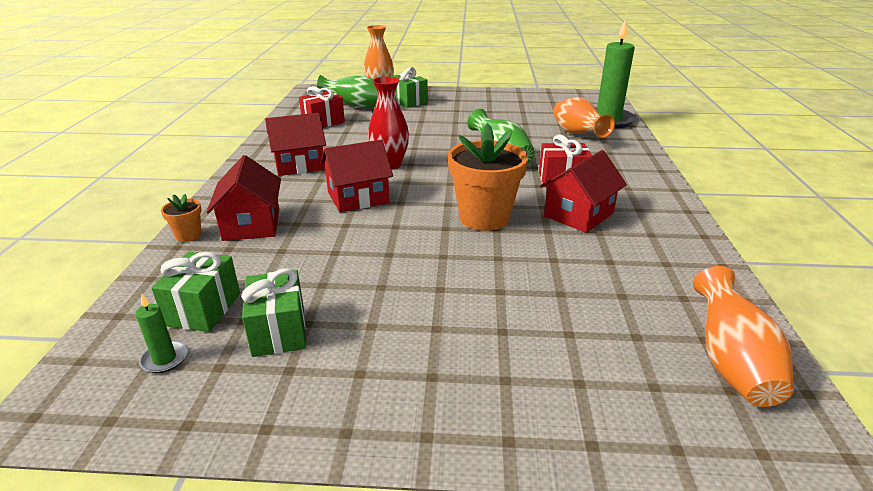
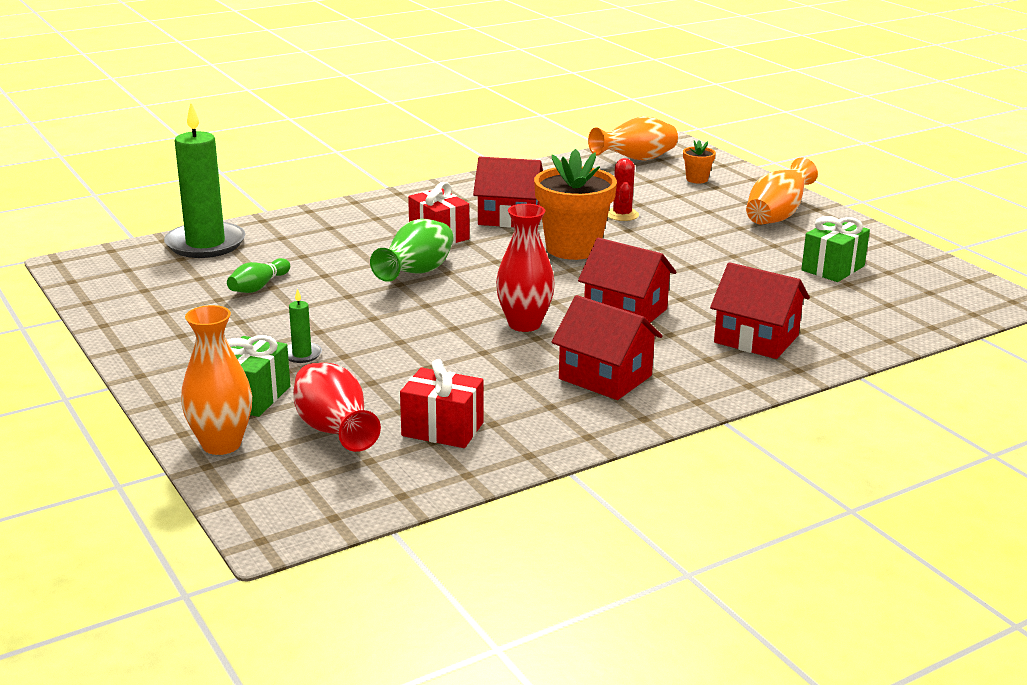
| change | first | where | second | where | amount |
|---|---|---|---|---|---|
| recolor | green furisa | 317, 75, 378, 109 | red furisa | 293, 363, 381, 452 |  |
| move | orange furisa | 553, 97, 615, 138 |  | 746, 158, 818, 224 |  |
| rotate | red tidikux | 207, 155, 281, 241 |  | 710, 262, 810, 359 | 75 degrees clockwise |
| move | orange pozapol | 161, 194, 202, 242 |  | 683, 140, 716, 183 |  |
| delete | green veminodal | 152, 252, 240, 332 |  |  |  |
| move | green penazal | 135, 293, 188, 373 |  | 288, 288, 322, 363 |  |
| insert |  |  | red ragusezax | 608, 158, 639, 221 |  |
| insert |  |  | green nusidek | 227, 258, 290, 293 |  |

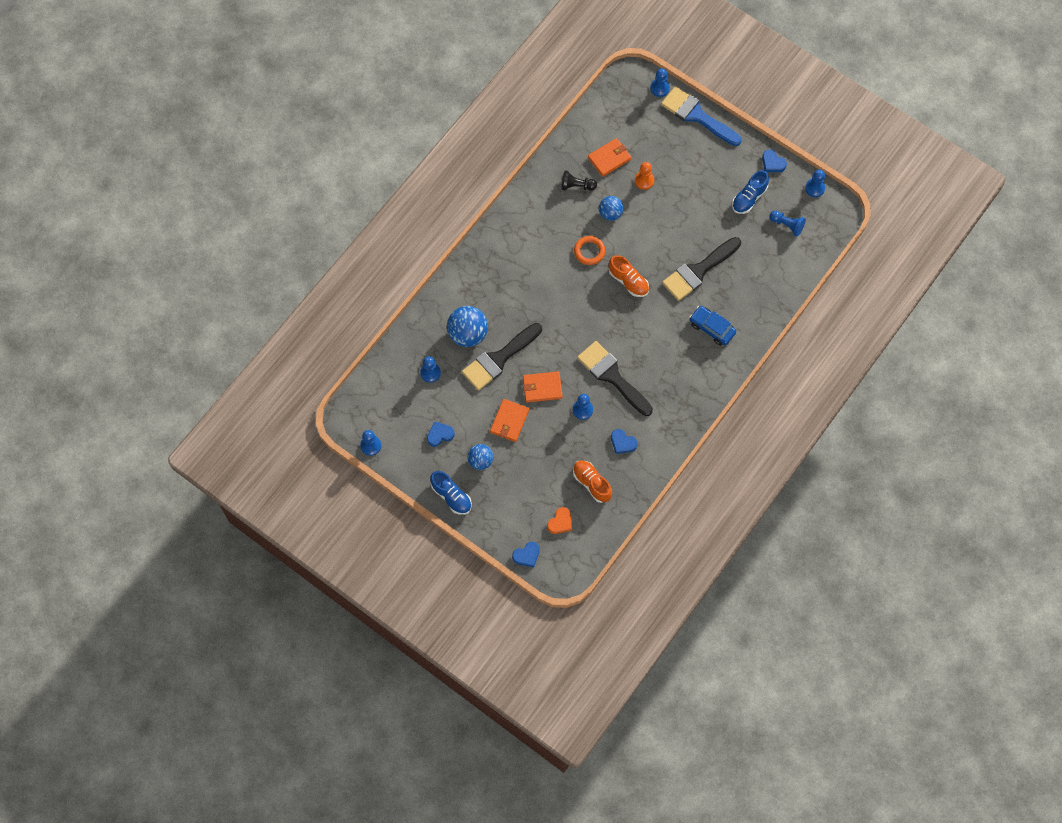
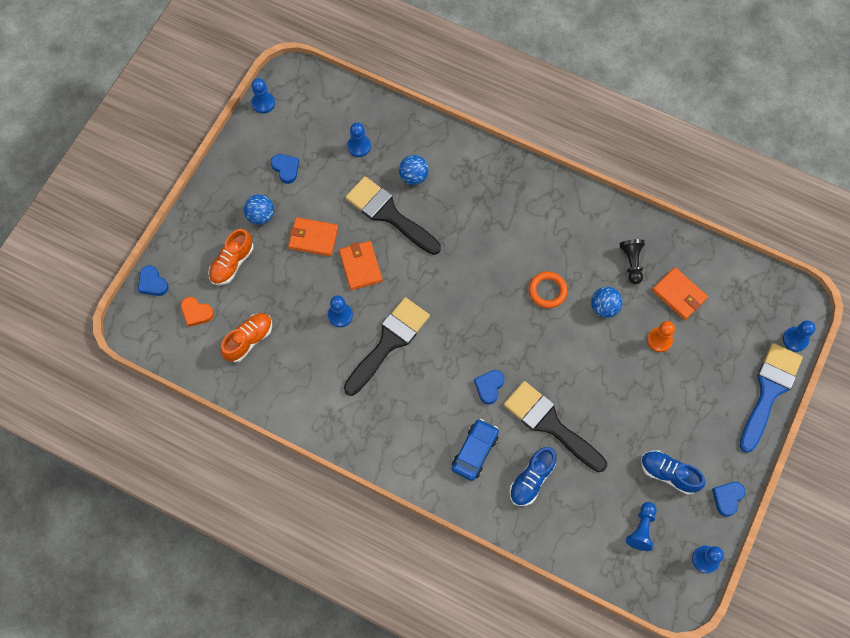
| change | first | where | second | where | amount |
|---|---|---|---|---|---|
| move | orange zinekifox | 609, 255, 649, 297 |  | 208, 229, 254, 285 |  |
| resize | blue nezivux | 447, 306, 488, 347 |  | 399, 155, 428, 185 | x0.62 |
| move | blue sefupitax | 611, 429, 638, 454 |  | 474, 370, 505, 404 |  |
| move | blue zinekifox | 430, 471, 472, 515 |  | 509, 447, 556, 506 |  |

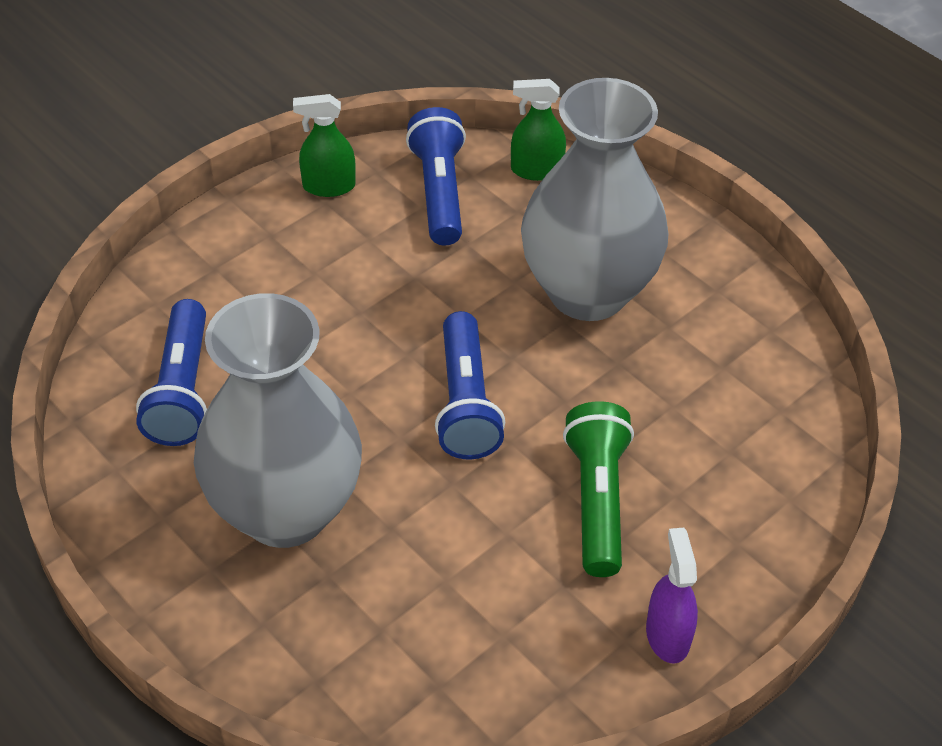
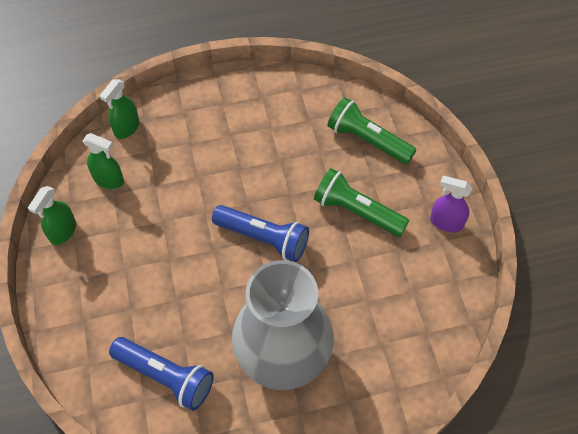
| change | first | where | second | where | amount |
|---|---|---|---|---|---|
| delete | grey furisa | 521, 78, 668, 321 |  |  |  |
| replace | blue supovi | 406, 107, 466, 245 | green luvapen | 83, 133, 124, 189 |  |
| insert |  |  | green supovi | 328, 97, 416, 164 |  |

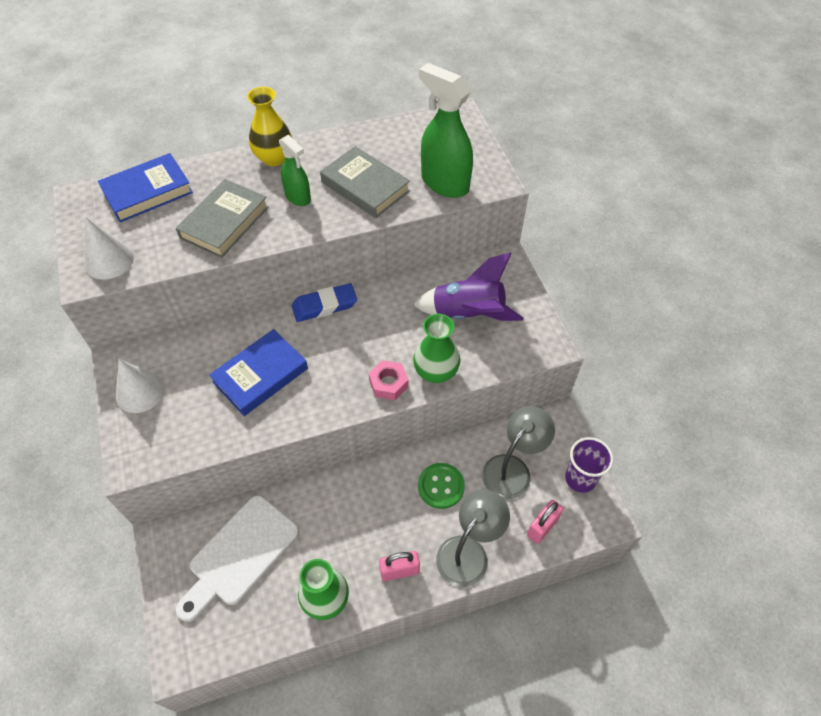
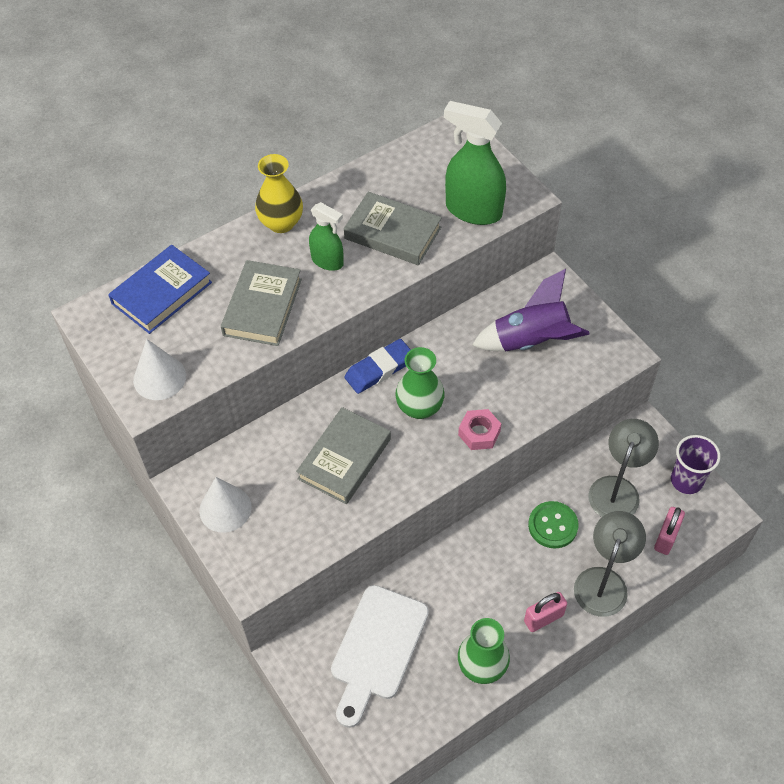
| change | first | where | second | where | amount |
|---|---|---|---|---|---|
| move | green furisa | 413, 314, 460, 383 |  | 395, 347, 445, 419 |  |
| recolor | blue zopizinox | 209, 329, 308, 416 | grey zopizinox | 296, 407, 391, 504 |  |

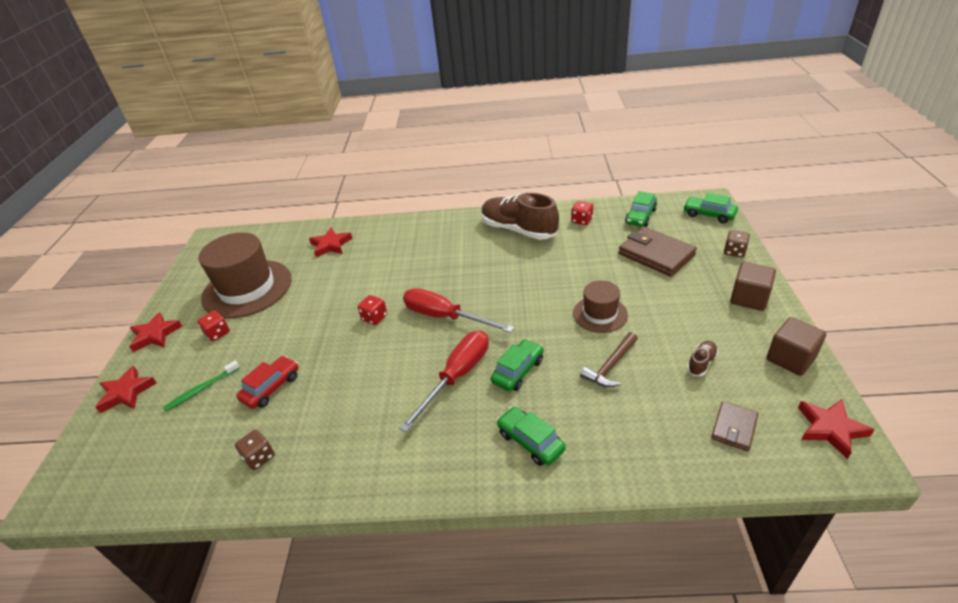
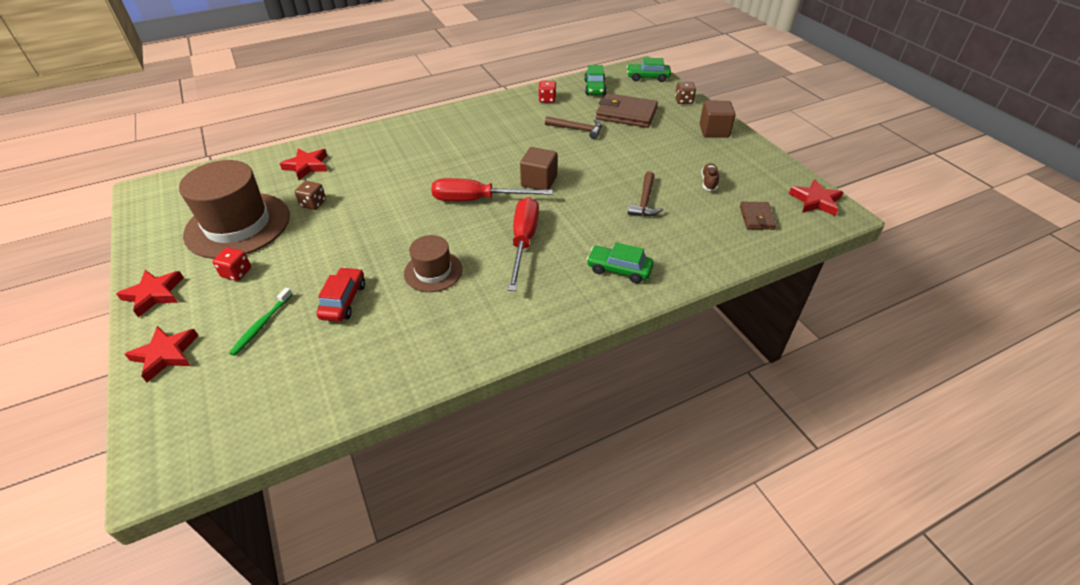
| change | first | where | second | where | amount |
|---|---|---|---|---|---|
| delete | brown zinekifox | 481, 193, 559, 240 |  |  |  |
| move | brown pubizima | 573, 280, 628, 333 |  | 404, 235, 463, 292 |  |
| delete | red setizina | 358, 295, 387, 325 |  |  |  |
| move | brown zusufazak | 766, 317, 826, 376 |  | 520, 147, 557, 190 |  |
| delete | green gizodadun | 491, 339, 544, 391 |  |  |  |
| move | brown setizina | 235, 429, 275, 470 |  | 295, 181, 326, 210 |  |
| insert |  |  | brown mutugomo | 545, 116, 602, 139 |  |

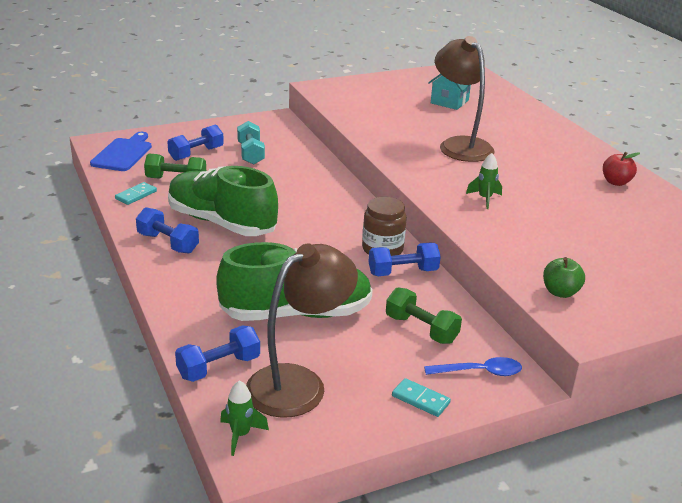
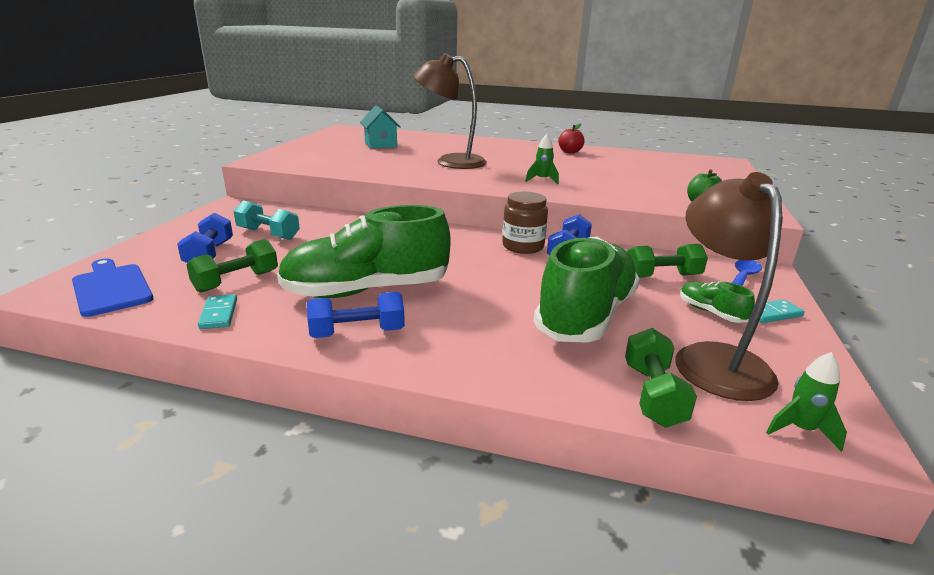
| change | first | where | second | where | amount |
|---|---|---|---|---|---|
| recolor | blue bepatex | 175, 326, 260, 382 | green bepatex | 625, 328, 697, 428 |  |
| insert |  |  | green zinekifox | 680, 281, 755, 323 |  |

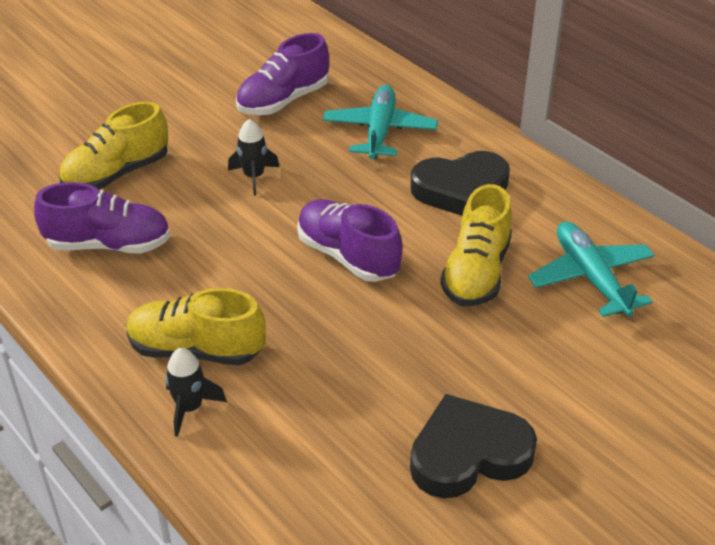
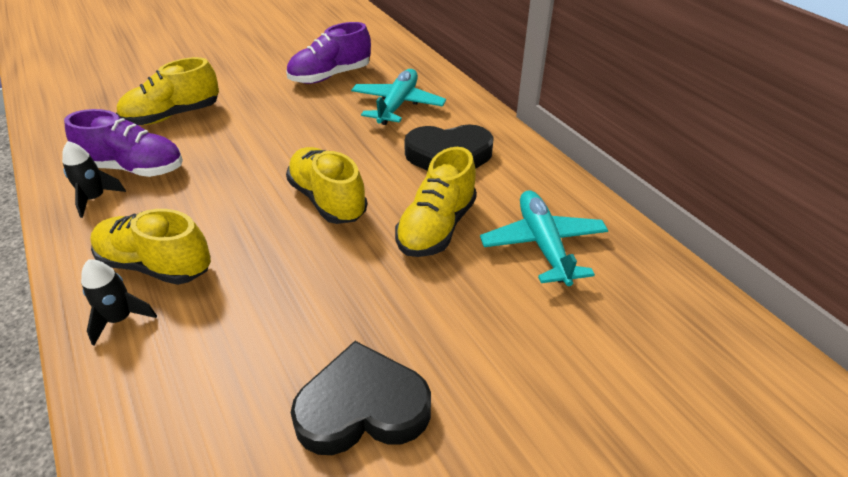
| change | first | where | second | where | amount |
|---|---|---|---|---|---|
| move | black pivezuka | 228, 119, 279, 196 |  | 62, 141, 126, 218 |  |
| recolor | purple zinekifox | 297, 199, 403, 282 | yellow zinekifox | 286, 147, 367, 224 |  |

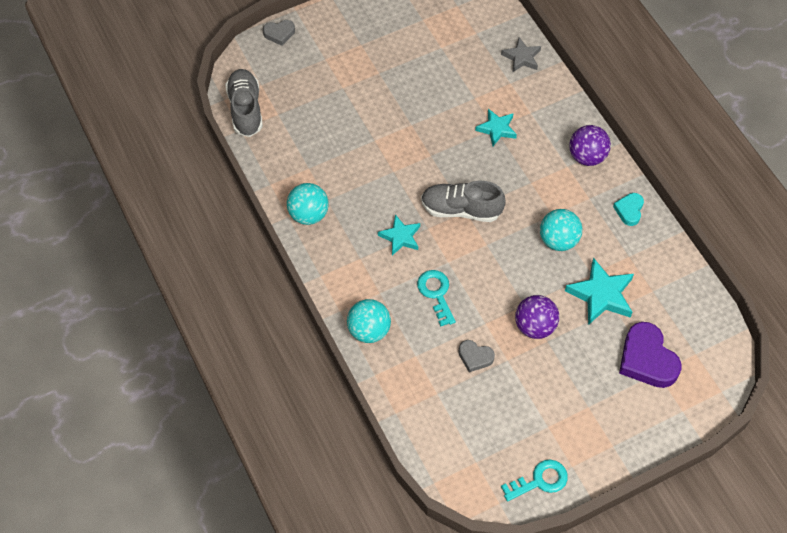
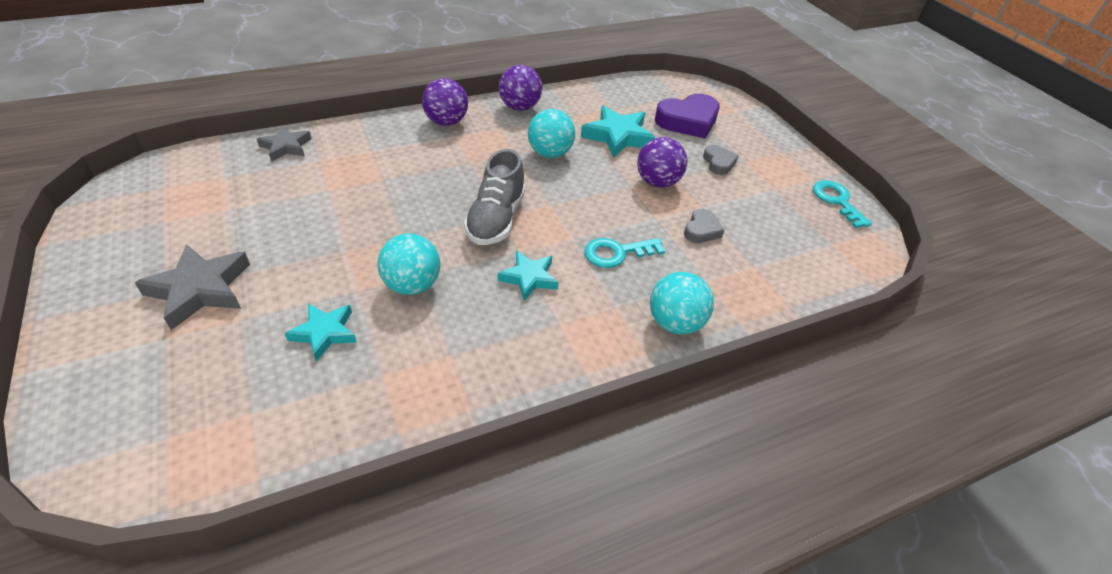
| change | first | where | second | where | amount |
|---|---|---|---|---|---|
| move | grey sefupitax | 263, 20, 295, 46 |  | 703, 145, 739, 175 |  |
| delete | grey zinekifox | 225, 69, 263, 137 |  |  |  |
| move | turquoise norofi | 475, 109, 517, 146 |  | 285, 303, 357, 362 |  |
| move | turquoise nezivux | 287, 183, 329, 225 |  | 377, 233, 441, 295 |  |
| replace | turquoise sefupitax | 613, 193, 644, 226 | purple nezivux | 499, 65, 542, 111 |  |
| insert |  |  | grey norofi | 134, 244, 250, 330 |  |

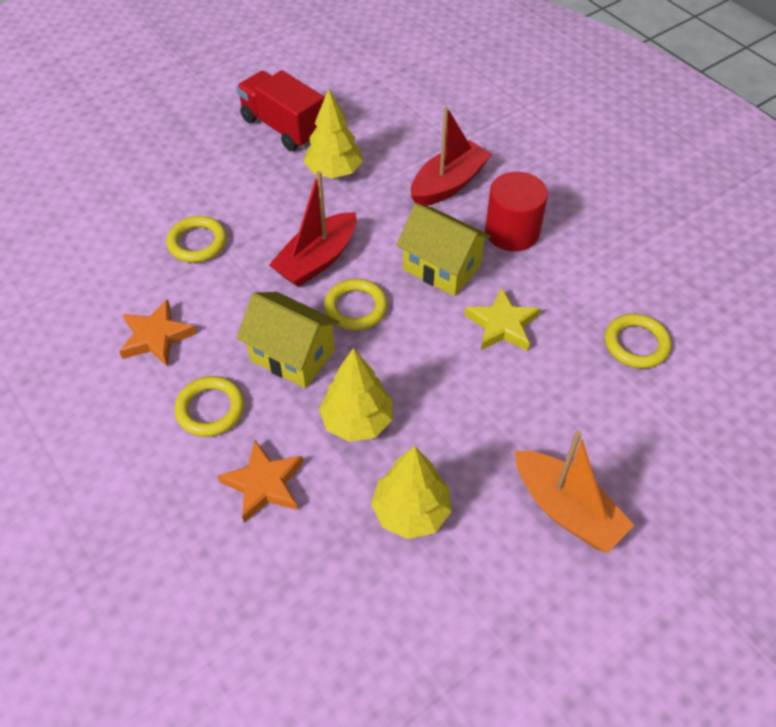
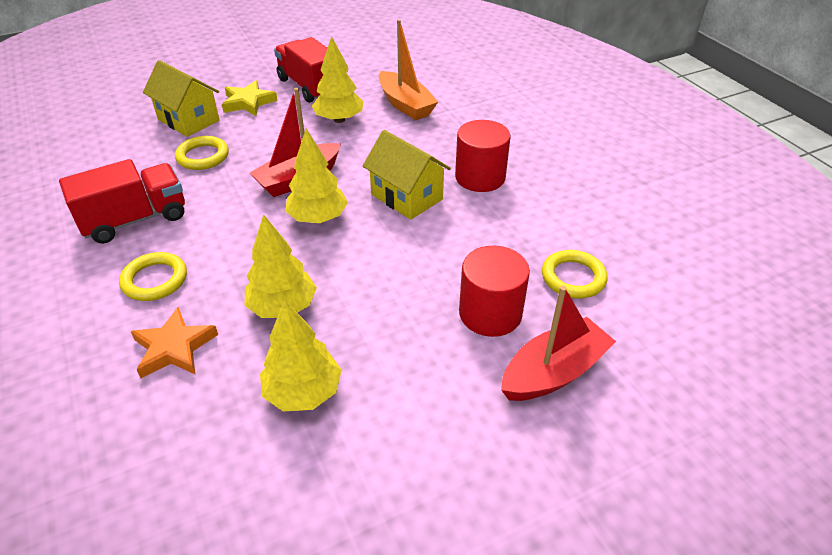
| change | first | where | second | where | amount |
|---|---|---|---|---|---|
| move | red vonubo | 411, 107, 492, 206 |  | 501, 286, 616, 401 |  |
| replace | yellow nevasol | 324, 279, 388, 331 | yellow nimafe | 285, 129, 348, 223 |  |
| move | yellow norofi | 465, 287, 541, 351 |  | 222, 80, 278, 116 |  |
| move | yellow tidikux | 236, 292, 340, 388 |  | 143, 60, 220, 137 |  |
| replace | orange norofi | 119, 299, 197, 367 | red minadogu | 59, 159, 185, 244 |  |
| move | orange vonubo | 515, 431, 634, 553 |  | 379, 20, 438, 120 |  |
| insert |  |  | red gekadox | 459, 246, 530, 337 |  |

